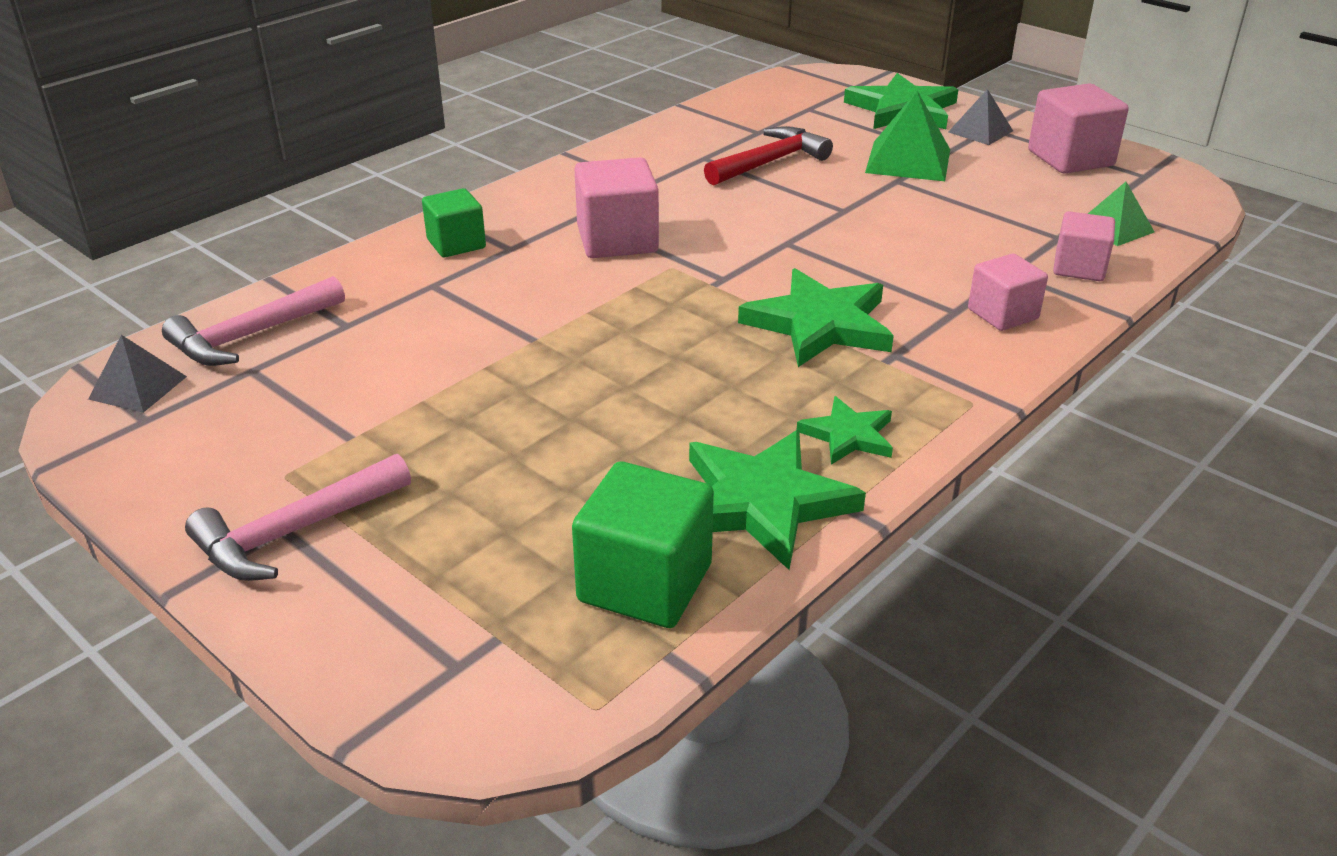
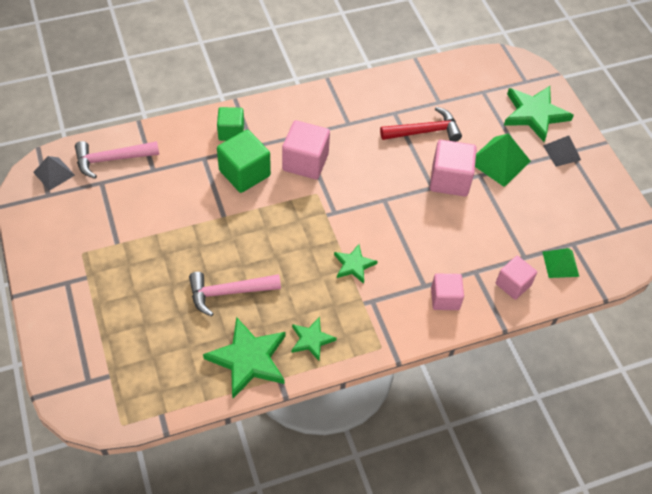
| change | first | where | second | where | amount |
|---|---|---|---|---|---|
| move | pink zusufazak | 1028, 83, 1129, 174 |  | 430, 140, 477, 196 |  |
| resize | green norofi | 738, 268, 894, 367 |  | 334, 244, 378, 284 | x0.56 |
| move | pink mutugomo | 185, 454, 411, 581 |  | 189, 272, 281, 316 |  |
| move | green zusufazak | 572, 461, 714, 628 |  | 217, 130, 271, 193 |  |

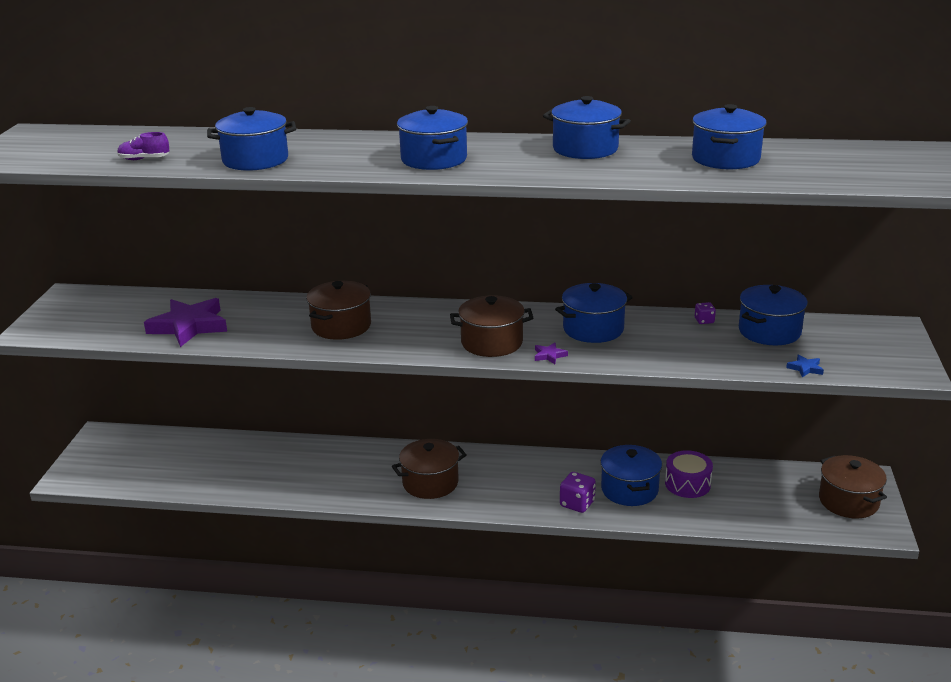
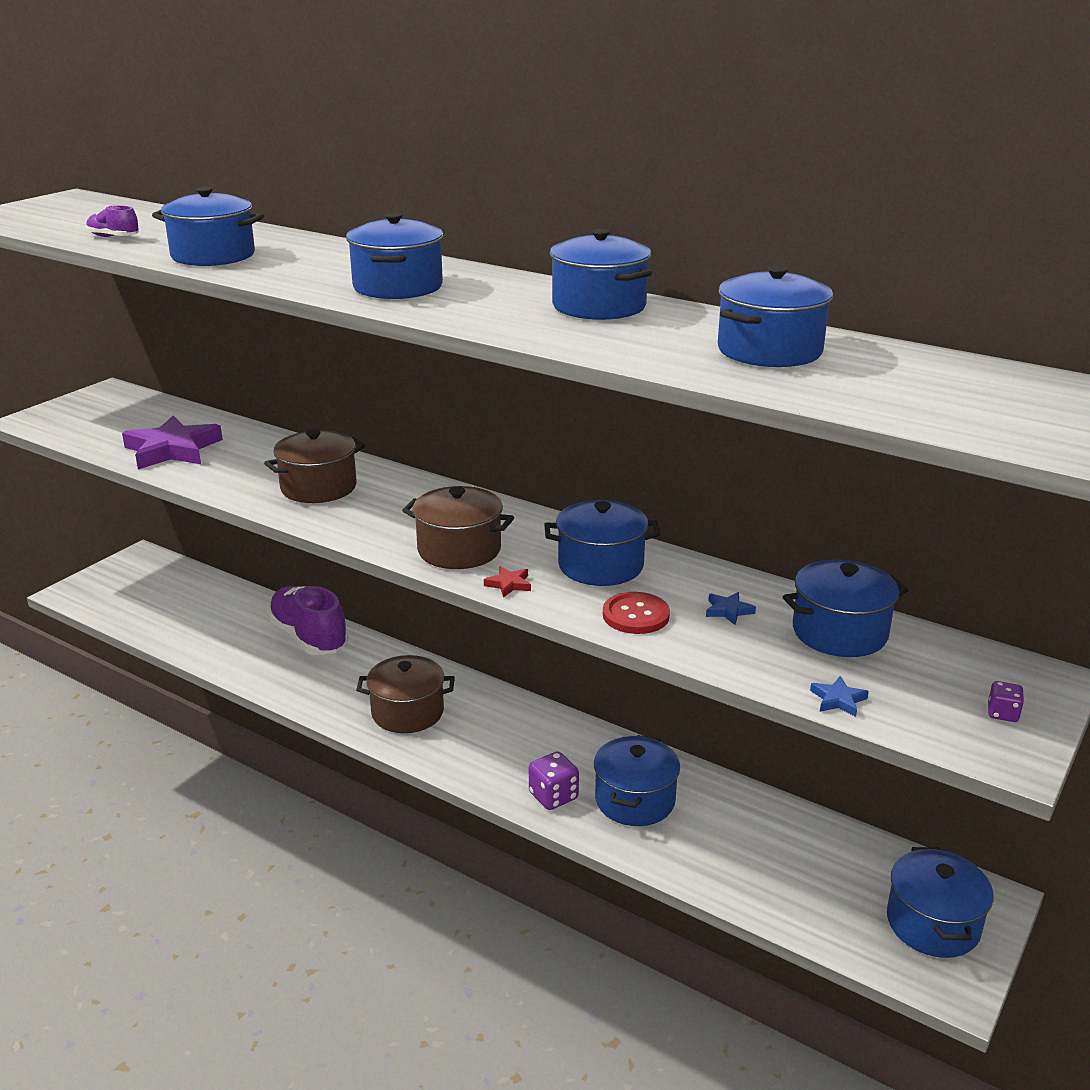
| change | first | where | second | where | amount |
|---|---|---|---|---|---|
| move | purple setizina | 695, 302, 716, 324 |  | 988, 681, 1024, 722 |  |
| recolor | purple norofi | 535, 343, 568, 364 | red norofi | 484, 566, 531, 598 |  |
| delete | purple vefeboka | 665, 450, 713, 498 |  |  |  |
| recolor | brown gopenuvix | 819, 455, 887, 519 | blue gopenuvix | 887, 847, 993, 958 |  |
| insert |  |  | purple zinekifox | 267, 585, 349, 655 |  |
| insert |  |  | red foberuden | 603, 592, 670, 634 |  |
| insert |  |  | blue norofi | 706, 592, 756, 625 |  |

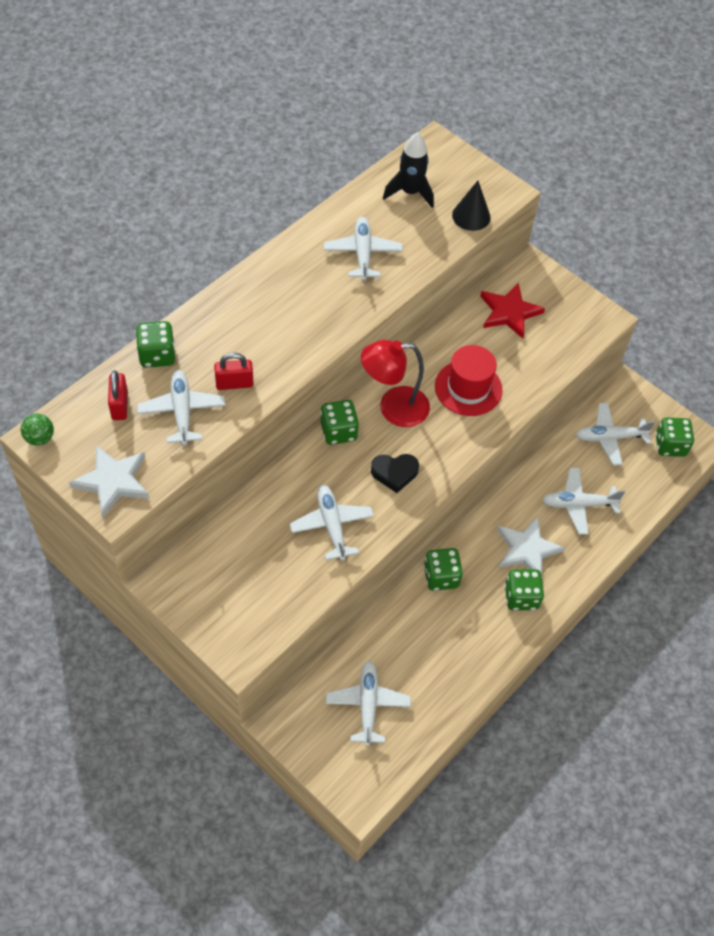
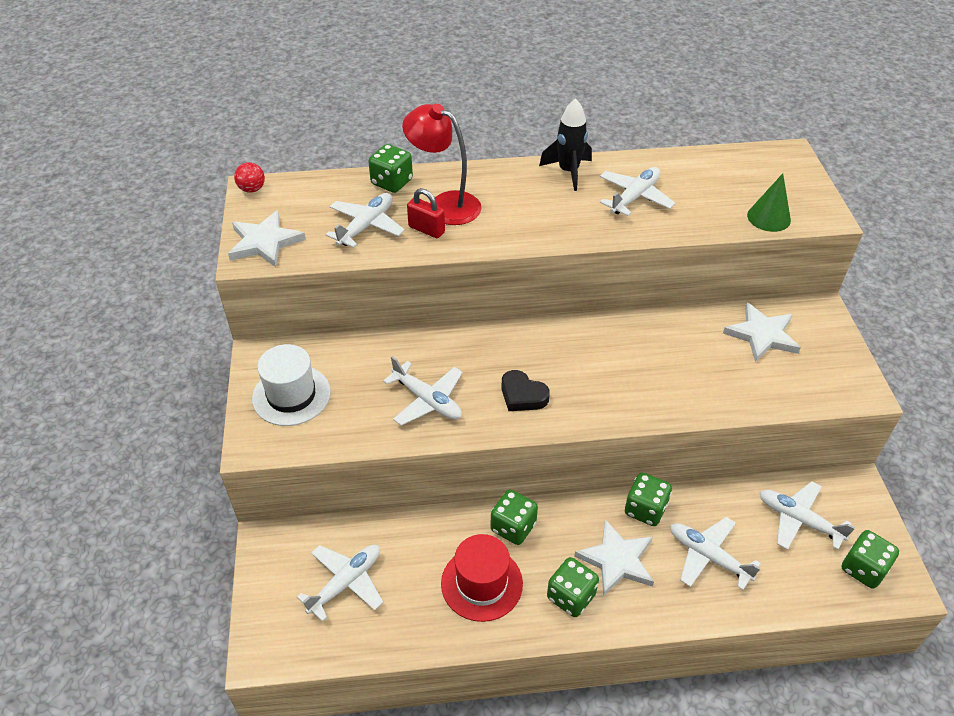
| change | first | where | second | where | amount |
|---|---|---|---|---|---|
| move | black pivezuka | 383, 132, 434, 208 |  | 539, 98, 592, 191 |  |
| recolor | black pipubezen | 452, 181, 491, 231 | green pipubezen | 747, 173, 791, 232 |  |
| recolor | red norofi | 480, 282, 545, 339 | white norofi | 723, 302, 801, 362 |  |
| move | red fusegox | 361, 340, 430, 427 |  | 402, 104, 481, 225 |  |
| move | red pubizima | 435, 345, 503, 416 |  | 441, 534, 523, 622 |  |
| delete | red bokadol | 108, 370, 128, 420 |  |  |  |
| move | green setizina | 320, 400, 359, 445 |  | 625, 473, 672, 526 |  |
| recolor | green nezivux | 21, 414, 54, 446 | red nezivux | 234, 162, 265, 193 |  |
| rotate | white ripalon | 290, 485, 374, 561 |  | 383, 356, 463, 426 | 105 degrees clockwise |
| insert |  |  | white pubizima | 252, 344, 331, 426 |  |

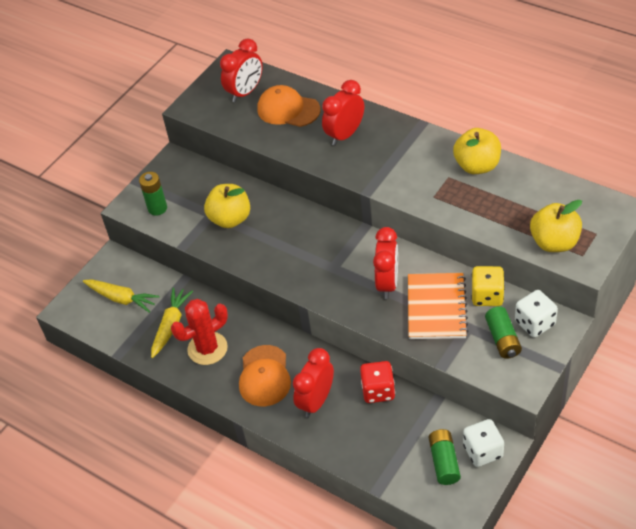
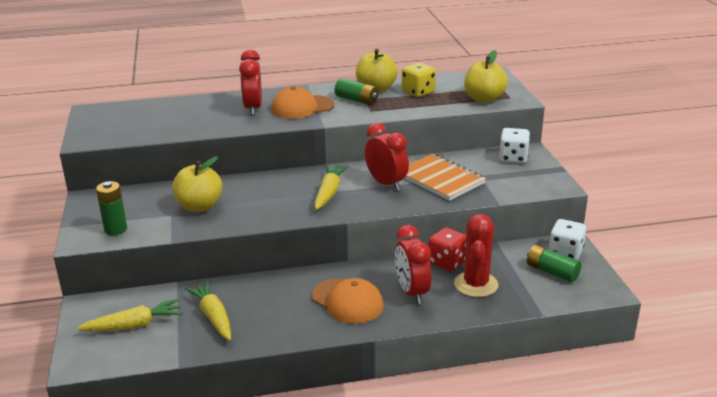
| change | first | where | second | where | amount |
|---|---|---|---|---|---|
| delete | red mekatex | 220, 38, 263, 102 |  |  |  |
| move | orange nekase | 257, 85, 320, 127 |  | 271, 86, 334, 119 |  |
| move | yellow setizina | 471, 266, 505, 306 |  | 402, 63, 436, 97 |  |
| move | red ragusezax | 171, 299, 228, 365 |  | 454, 214, 498, 297 |  |
| move | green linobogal | 485, 306, 522, 359 |  | 334, 78, 379, 105 |  |
| insert |  |  | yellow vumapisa | 314, 165, 348, 210 |  |

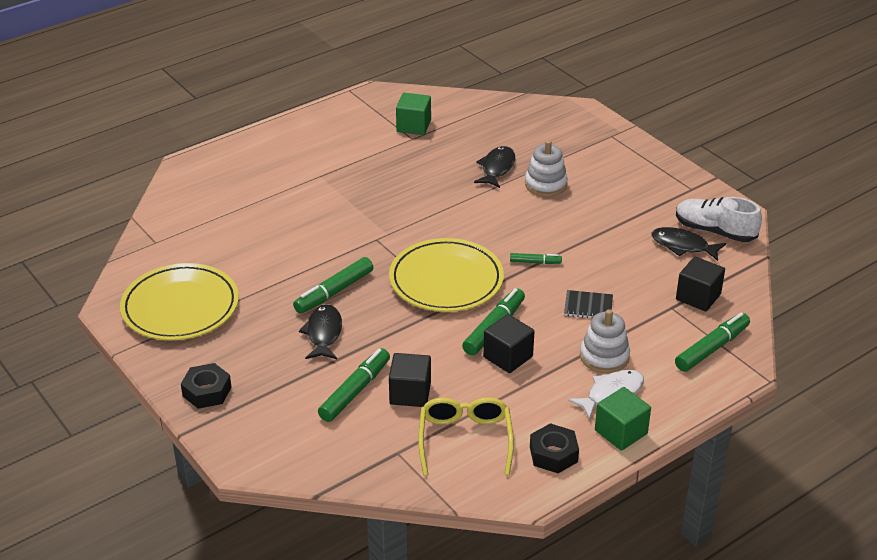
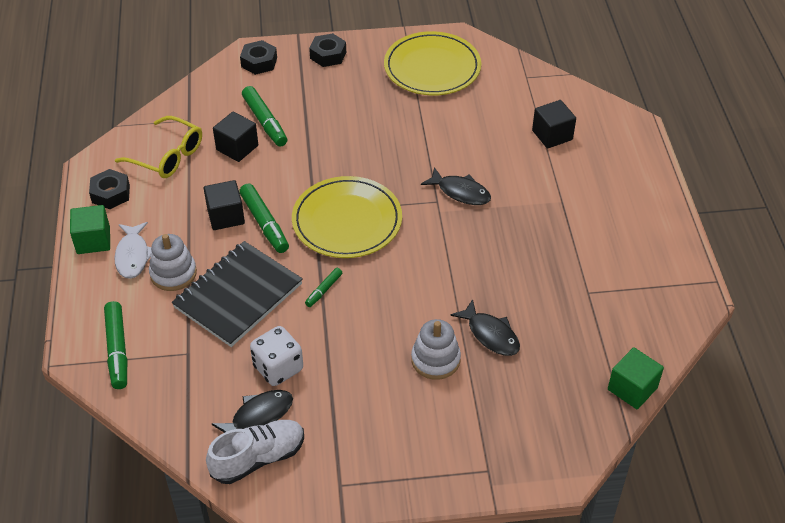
| change | first | where | second | where | amount |
|---|---|---|---|---|---|
| move | green zusufazak | 396, 93, 431, 135 |  | 608, 347, 664, 409 |  |
| move | black zusufazak | 676, 256, 725, 311 |  | 532, 100, 576, 149 |  |
| delete | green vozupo | 293, 257, 373, 314 |  |  |  |
| resize | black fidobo | 564, 290, 613, 318 |  | 172, 241, 303, 347 | x2.27 |
| move | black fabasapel | 299, 304, 342, 359 |  | 421, 167, 491, 205 |  |
| insert |  |  | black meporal | 240, 40, 277, 75 |  |
| insert |  |  | white setizina | 250, 326, 303, 386 |  |

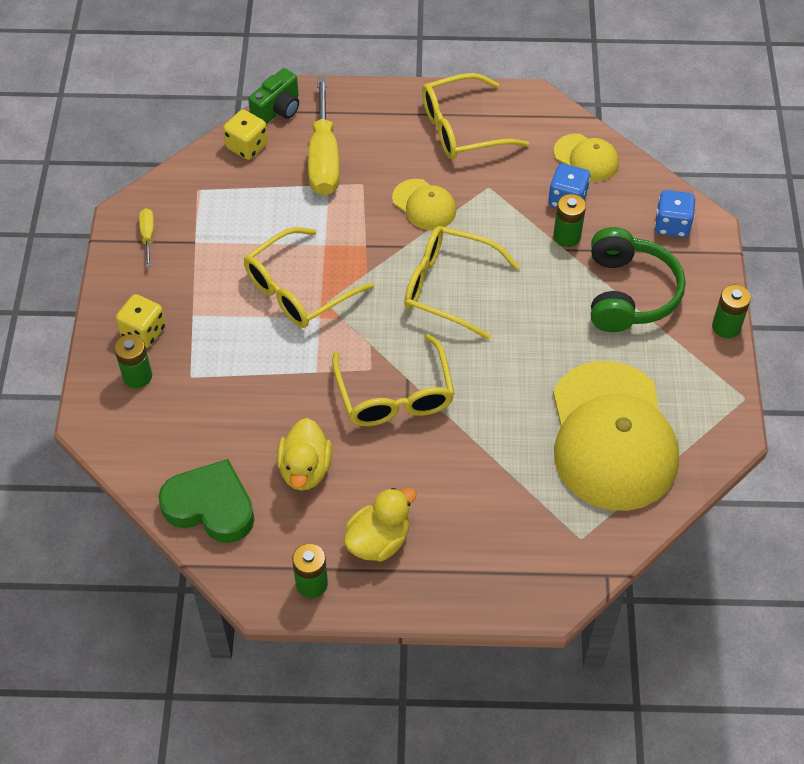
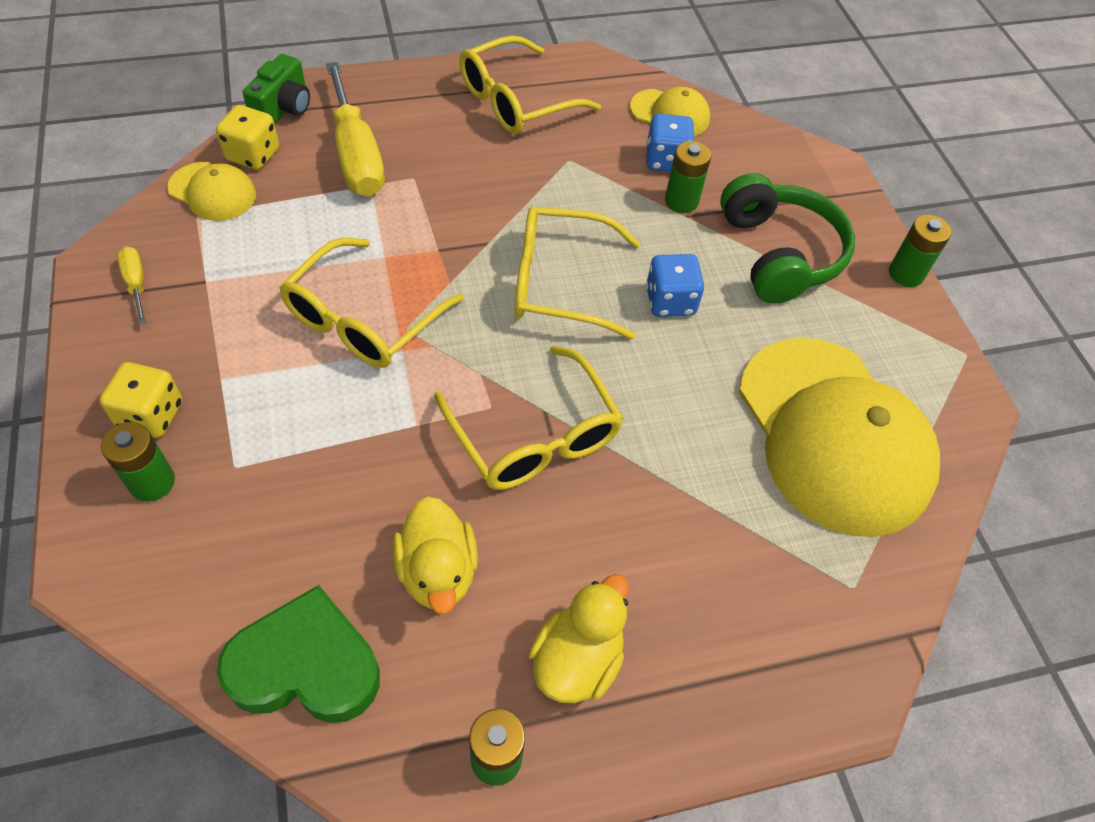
| change | first | where | second | where | amount |
|---|---|---|---|---|---|
| move | yellow nekase | 392, 179, 457, 230 |  | 167, 162, 256, 221 |  |
| move | blue setizina | 655, 190, 695, 238 |  | 646, 254, 705, 317 |  |

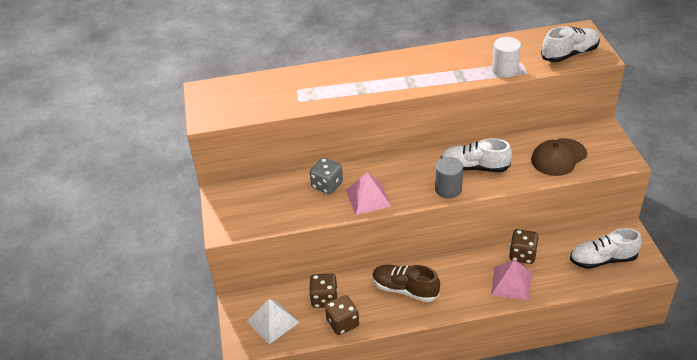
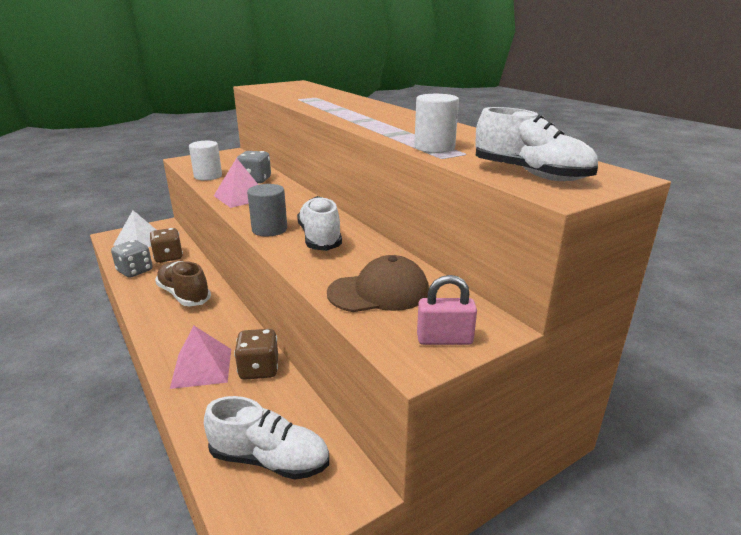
| change | first | where | second | where | amount |
|---|---|---|---|---|---|
| rotate | brown nekase | 531, 138, 587, 176 |  | 327, 255, 429, 312 | 135 degrees clockwise |
| rotate | white zinekifox | 570, 228, 642, 269 |  | 204, 396, 329, 480 | 135 degrees clockwise |
| rotate | brown zinekifox | 372, 265, 440, 302 |  | 155, 261, 211, 307 | 45 degrees counterclockwise |
| recolor | brown setizina | 325, 295, 359, 335 | grey setizina | 111, 240, 153, 278 |  |
| insert |  |  | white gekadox | 189, 141, 222, 181 |  |
| insert |  |  | pink bokadol | 417, 275, 477, 345 |  |

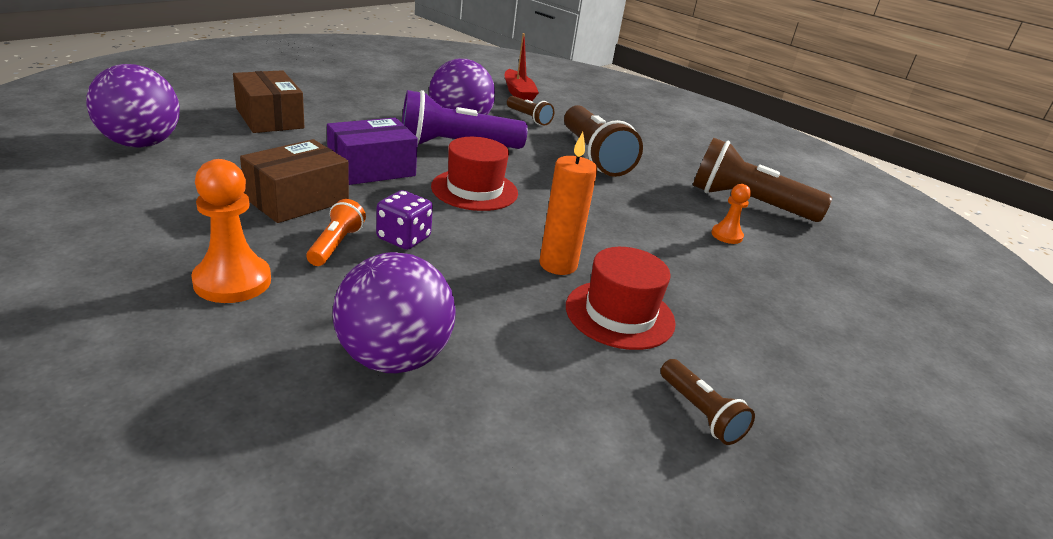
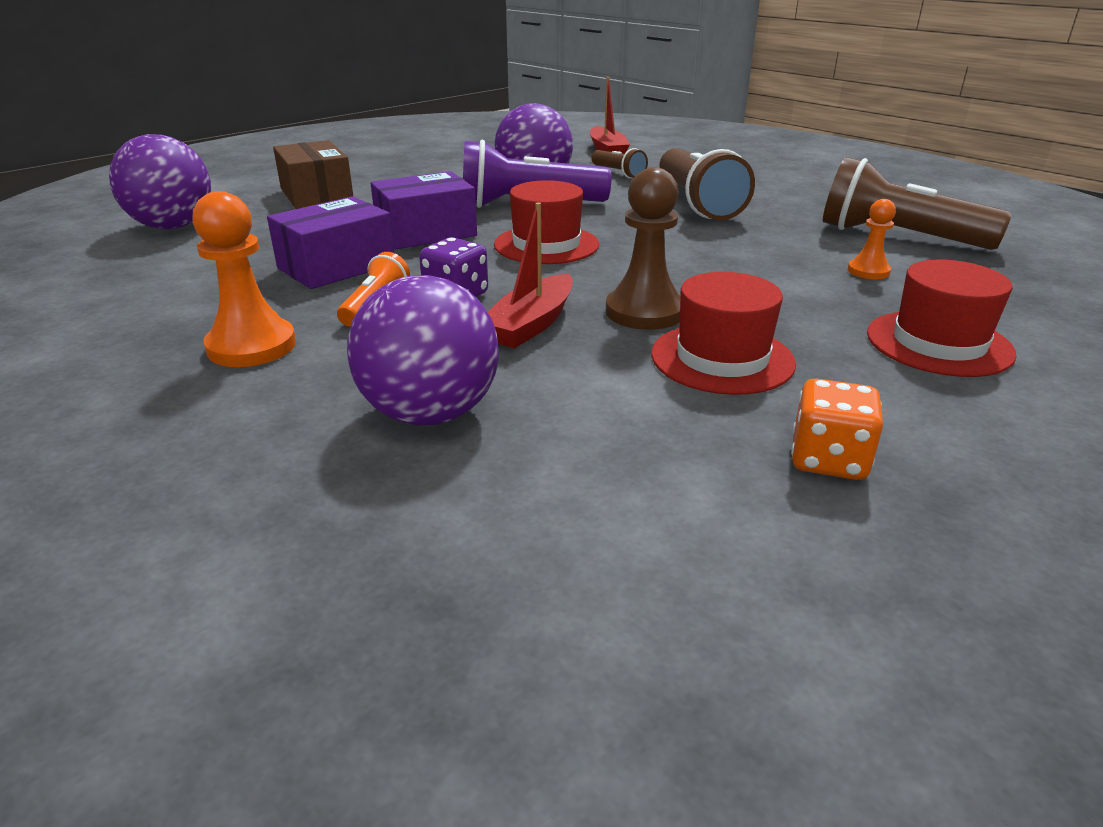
| change | first | where | second | where | amount |
|---|---|---|---|---|---|
| replace | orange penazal | 540, 132, 597, 275 | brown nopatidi | 606, 167, 681, 330 |  |
| recolor | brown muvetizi | 240, 139, 349, 223 | purple muvetizi | 267, 196, 394, 289 |  |
| replace | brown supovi | 661, 359, 755, 445 | orange setizina | 791, 378, 883, 480 |  |
| insert |  |  | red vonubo | 488, 202, 573, 348 |  |
| insert |  |  | red pubizima | 867, 260, 1017, 377 |  |

